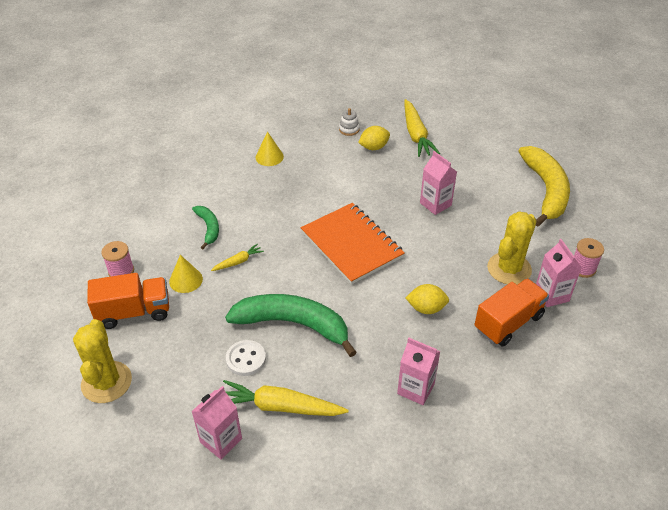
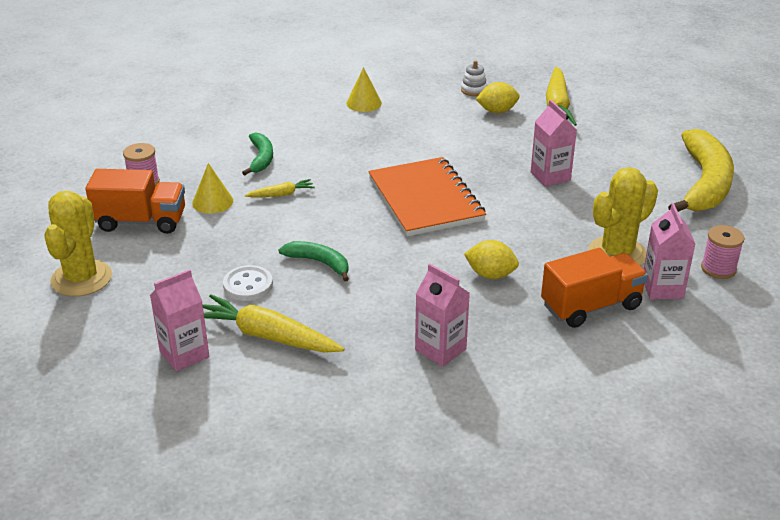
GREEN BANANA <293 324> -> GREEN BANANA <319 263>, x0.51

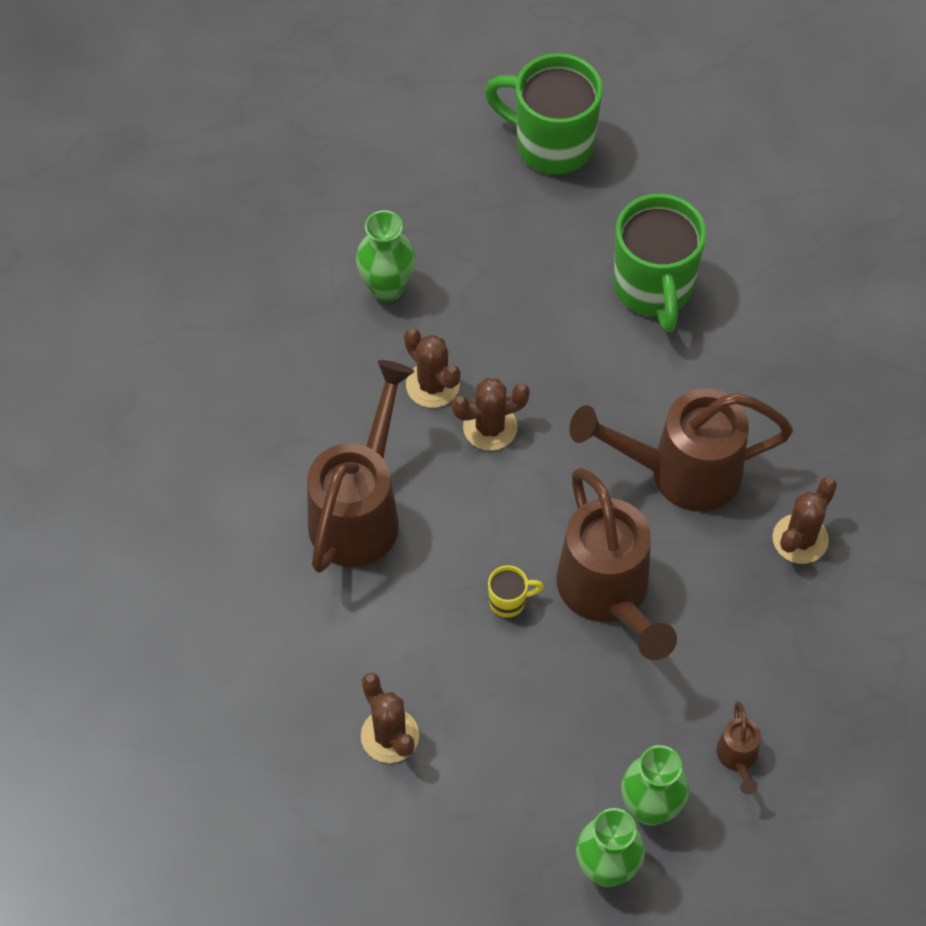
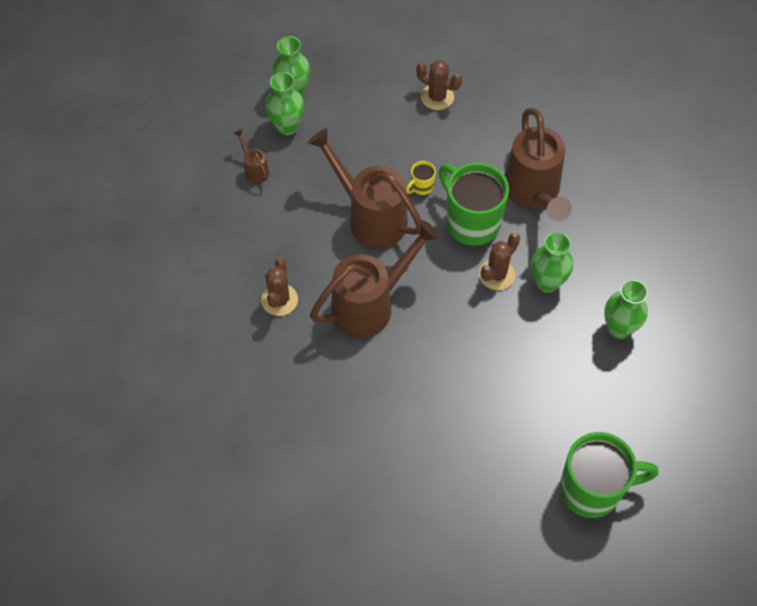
GREEN MUG <653 289> -> GREEN MUG <471 222>, shifted
BROWN CACTUS <432 385> -> GREEN VASE <547 282>

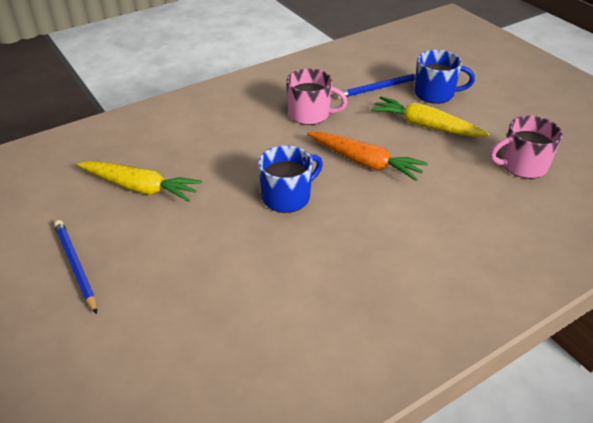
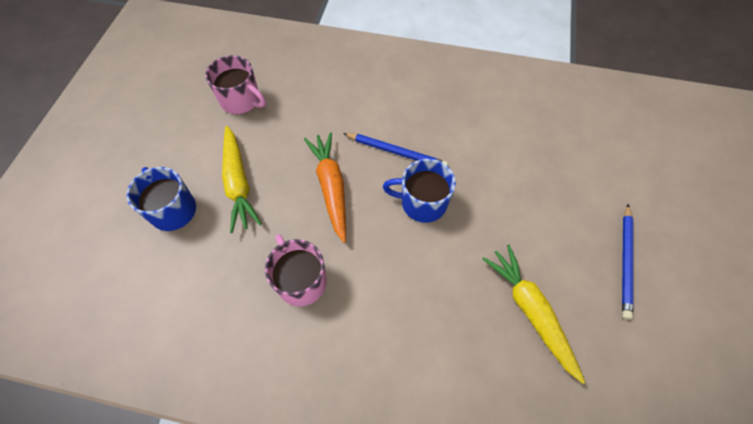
BLUE PENCIL <379 88> -> BLUE PENCIL <396 152>, shifted

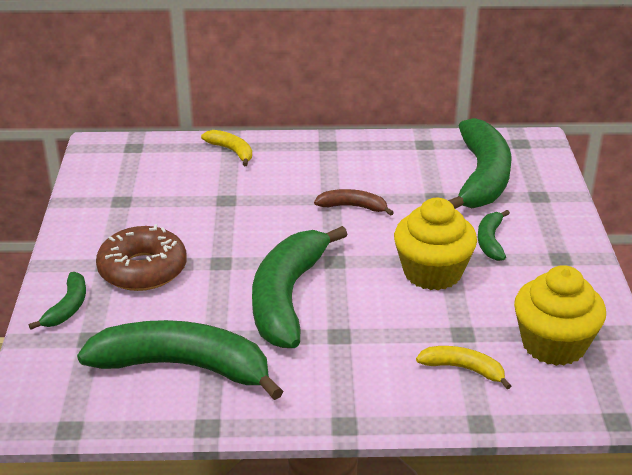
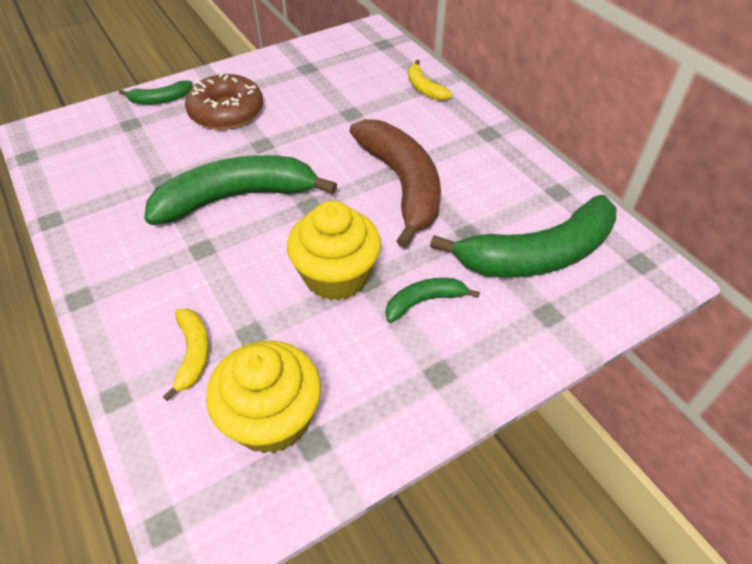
GREEN BANANA <184 367> -> none
YELLOW BANANA <232 151> -> YELLOW BANANA <424 88>, 135 degrees clockwise
BROWN BANANA <353 207> -> BROWN BANANA <402 185>, x2.15

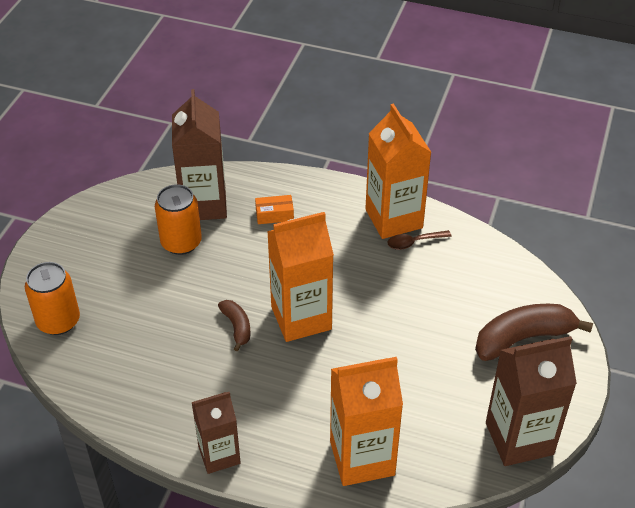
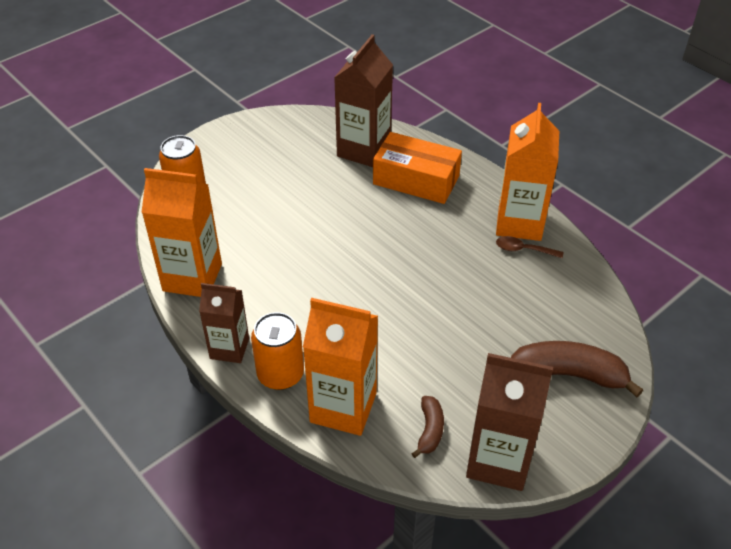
ORANGE CAN <181 242> -> ORANGE CAN <280 374>, shifted
BROWN BANANA <237 327> -> BROWN BANANA <429 430>, shifted
ORANGE CARTON <301 318> -> ORANGE CARTON <192 277>, shifted
ORANGE BOX <274 215> -> ORANGE BOX <416 180>, x2.19

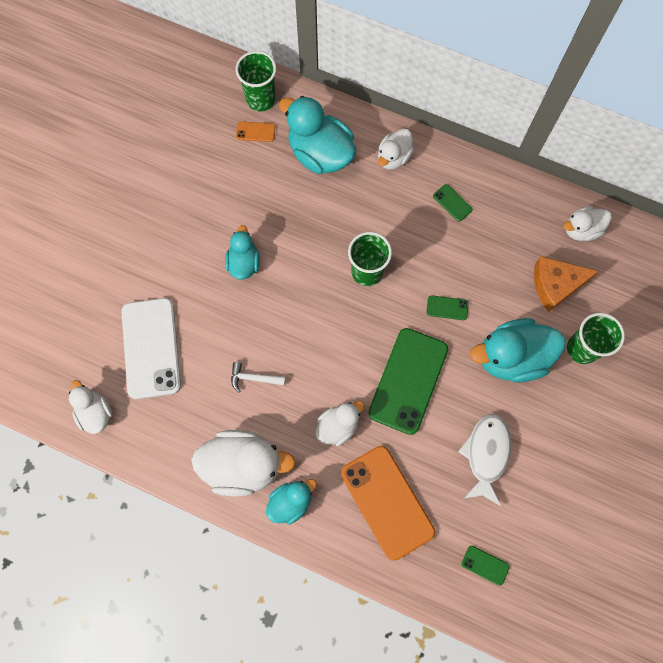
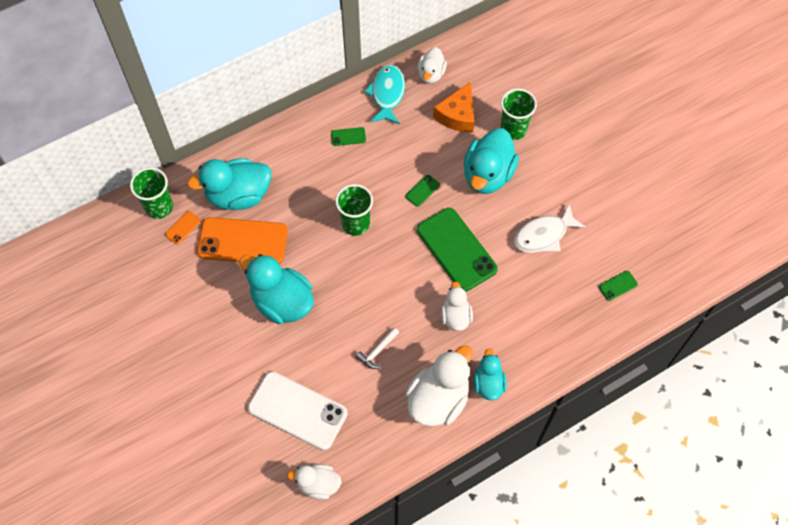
WHITE DUCK <393 157> -> none
none -> TURQUOISE FISH <387 94>
ORANGE PHONE <387 502> -> ORANGE PHONE <243 241>, shifted
WHITE FISH <486 454> -> WHITE FISH <543 235>, 75 degrees counterclockwise
TURQUOISE DUCK <244 263> -> TURQUOISE DUCK <282 302>, x1.74

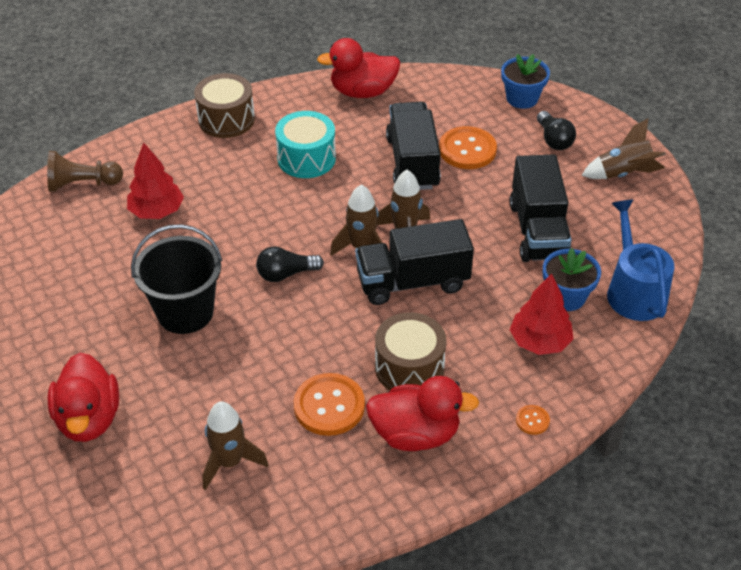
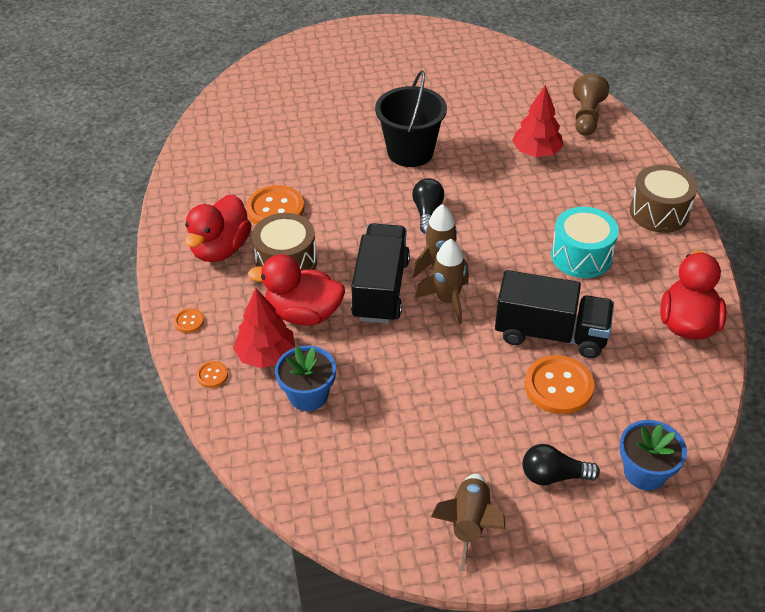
BROWN ROCKET <230 462> -> none
BLACK TRUCK <538 231> -> none
BLUE WATERING CAN <634 291> -> none
none -> ORANGE BUTTON <212 375>
RED DUCK <89 419> -> RED DUCK <304 313>, shifted

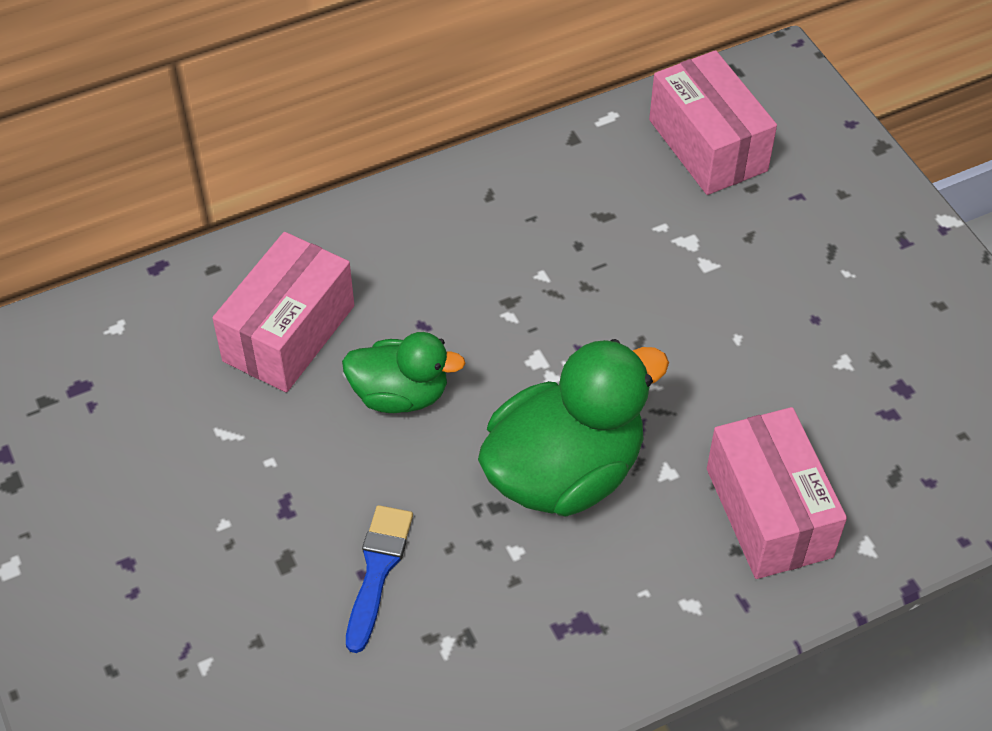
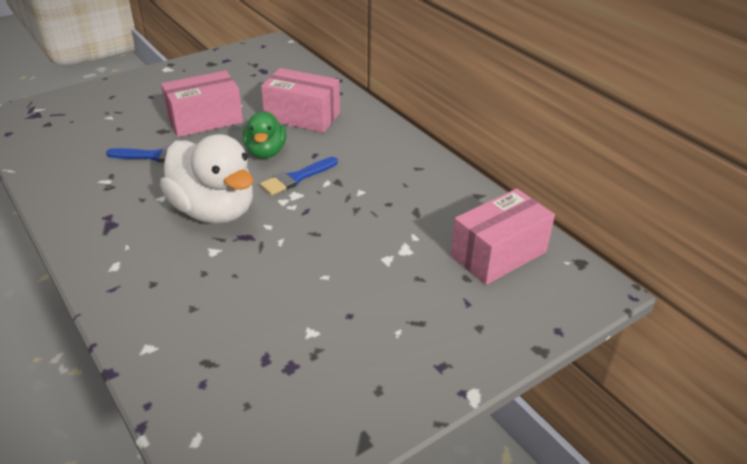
none -> BLUE BRUSH <297 178>
PINK BOX <768 512> -> PINK BOX <205 120>, shifted
GREEN DUCK <564 472> -> WHITE DUCK <214 211>

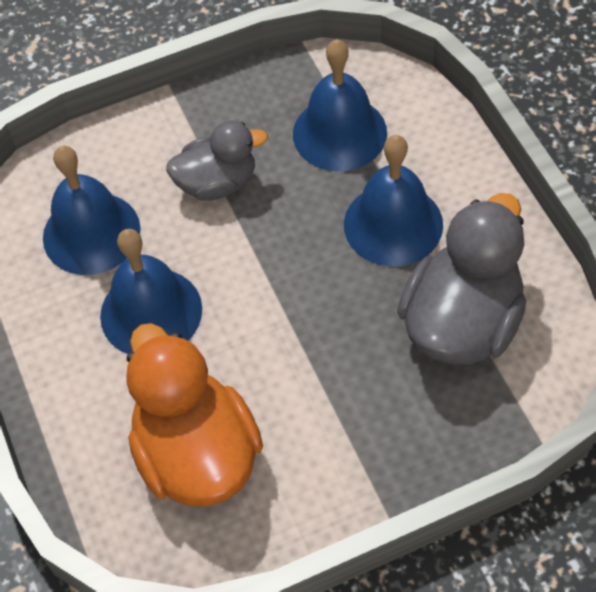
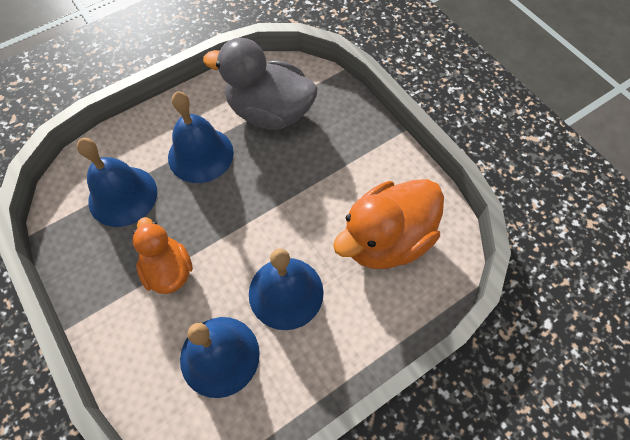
GREY DUCK <217 183> -> ORANGE DUCK <168 270>

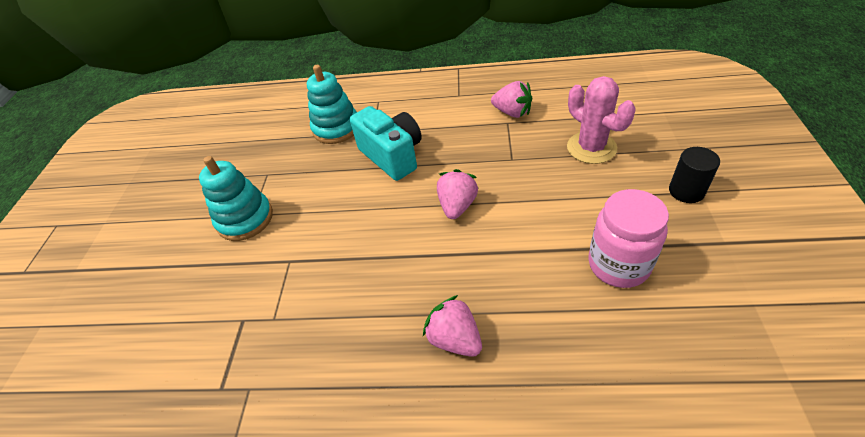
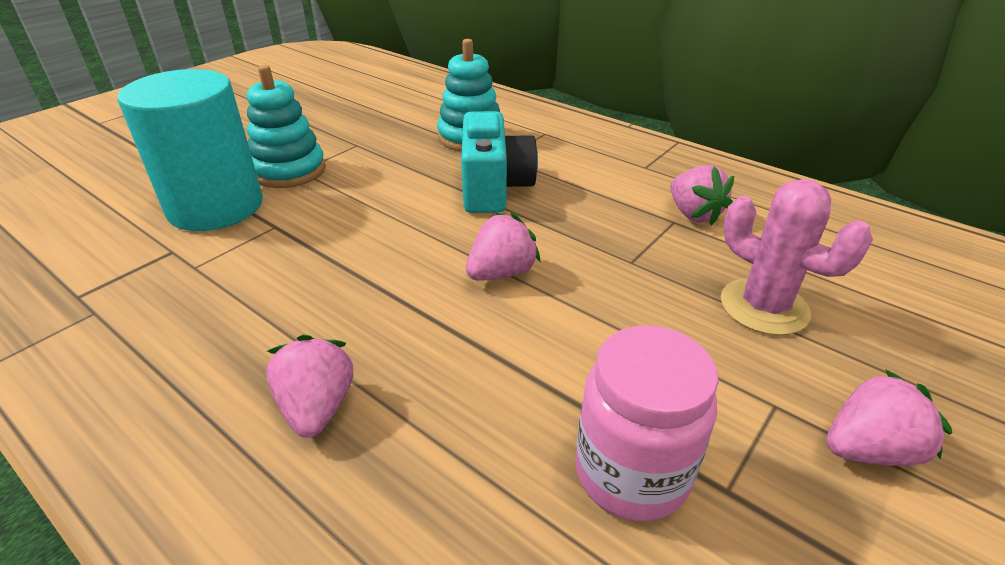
none -> TURQUOISE CYLINDER <215 207>
BLACK CYLINDER <686 191> -> PINK STRAWBERRY <869 449>
PINK CACTUS <591 148> -> PINK CACTUS <764 307>, 45 degrees counterclockwise

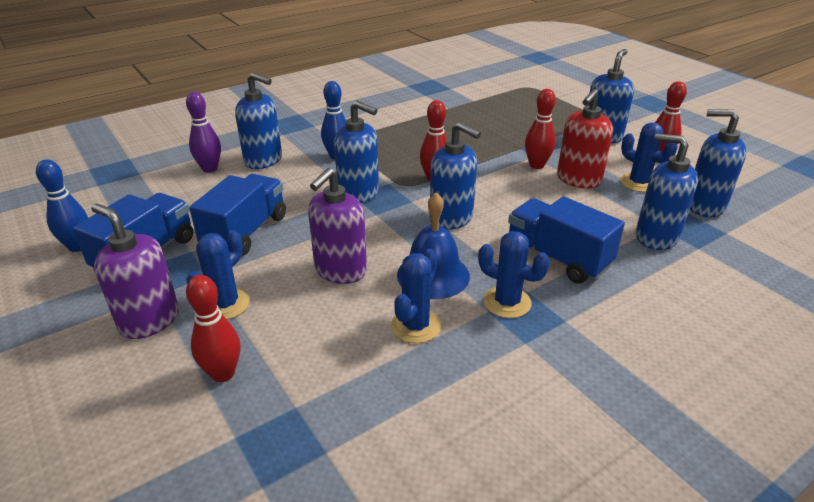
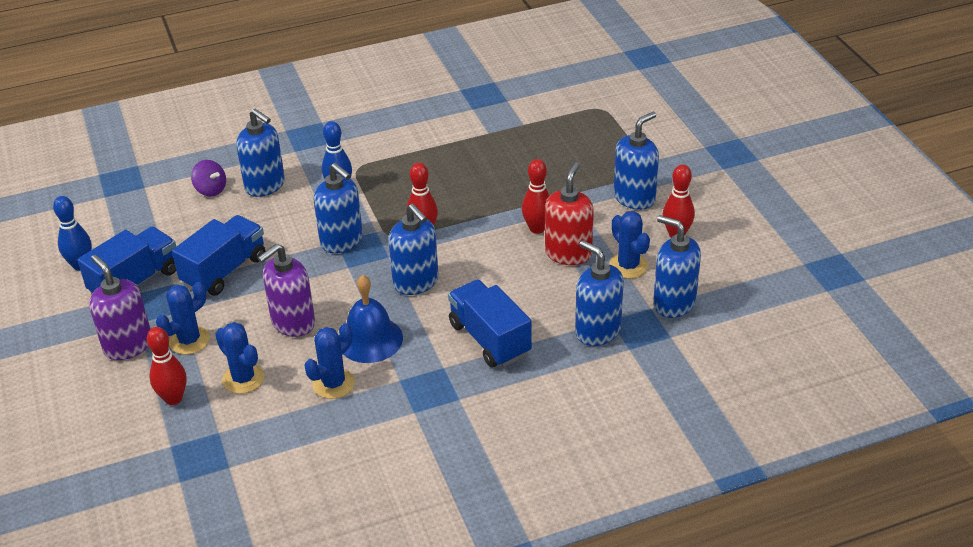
BLUE CACTUS <507 302> -> BLUE CACTUS <243 378>, shifted
PURPLE BOWLING PIN <210 169> -> PURPLE SPINNING TOP <211 190>
RED SOAP DISPENSER <578 180> -> RED SOAP DISPENSER <568 253>, 150 degrees clockwise

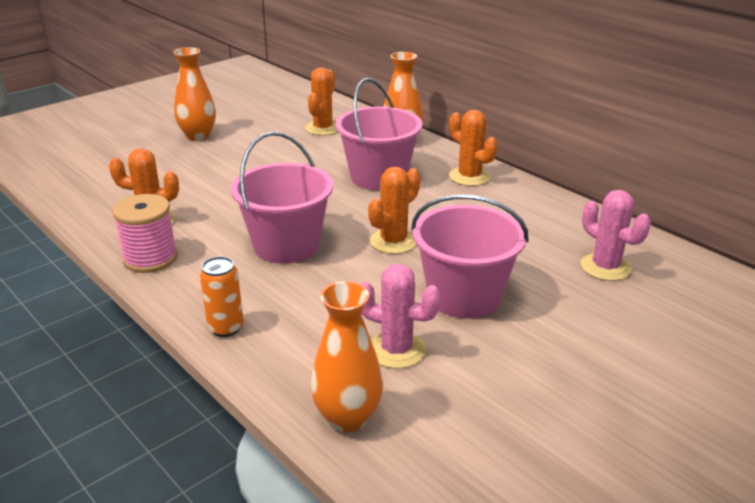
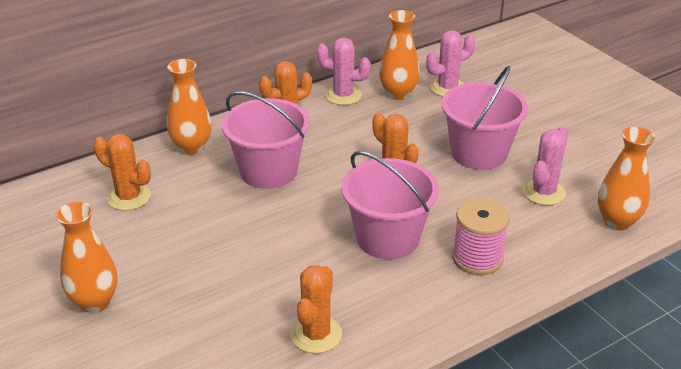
ORANGE CAN <226 328> -> none
none -> PINK CACTUS <343 95>
none -> ORANGE VASE <398 94>
PINK SPOOL <150 258> -> PINK SPOOL <477 258>, shifted

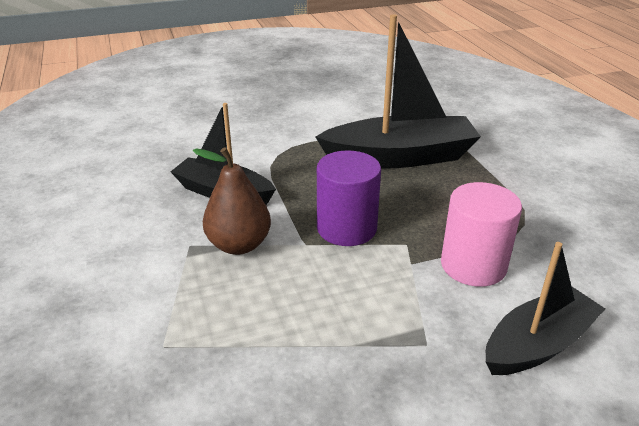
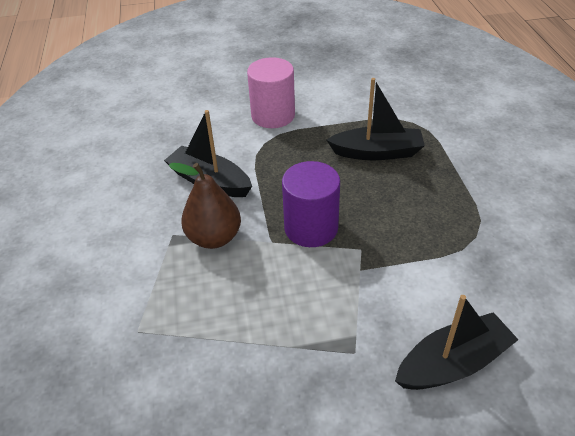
PINK CYLINDER <473 265> -> PINK CYLINDER <273 115>, shifted
BLACK BOAT <400 157> -> BLACK BOAT <377 152>, x0.64

